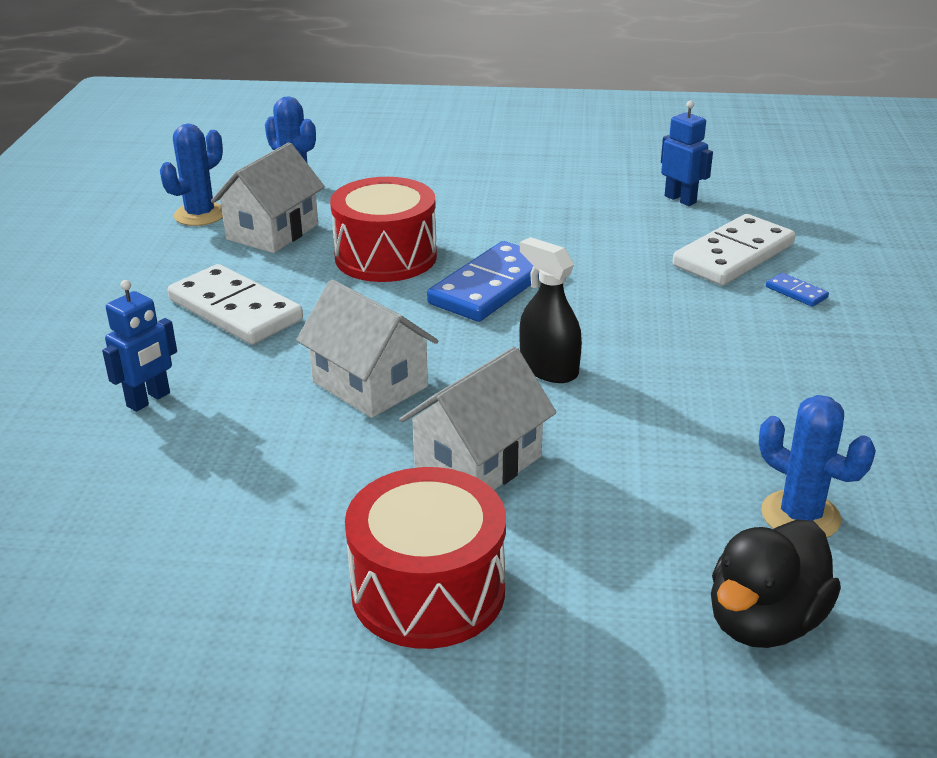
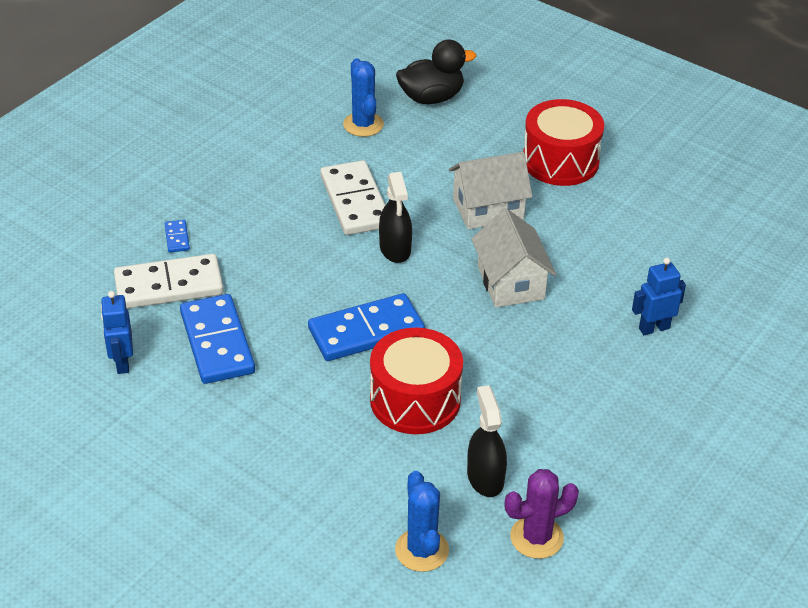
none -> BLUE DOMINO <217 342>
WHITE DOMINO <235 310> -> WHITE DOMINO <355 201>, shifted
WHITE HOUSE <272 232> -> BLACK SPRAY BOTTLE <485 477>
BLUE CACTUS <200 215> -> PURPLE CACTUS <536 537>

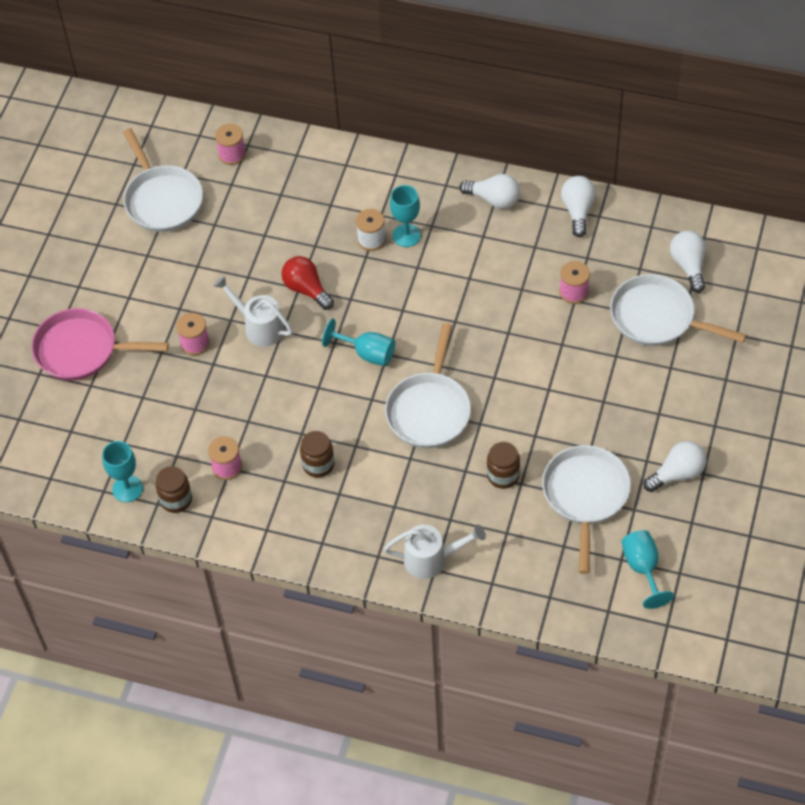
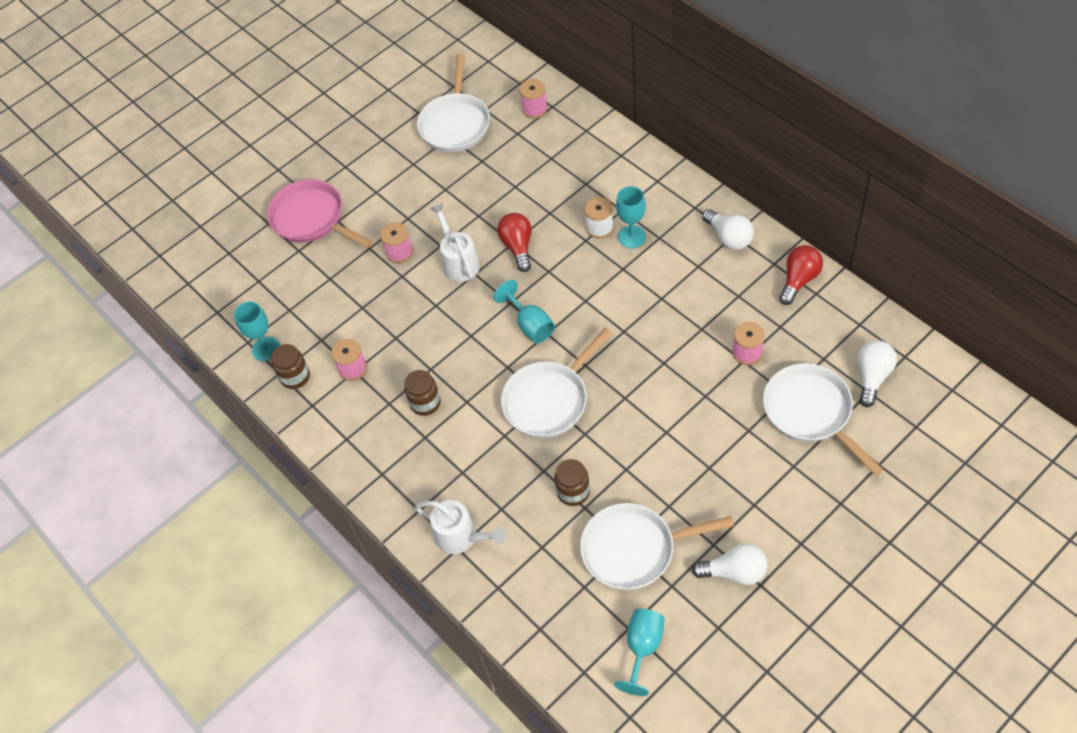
WHITE LIGHT BULB <578 211> -> RED LIGHT BULB <799 280>
WHITE PAN <585 496> -> WHITE PAN <634 549>, 135 degrees counterclockwise

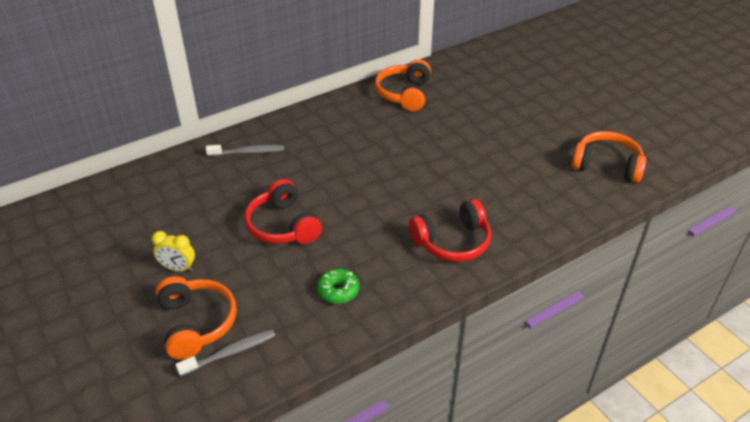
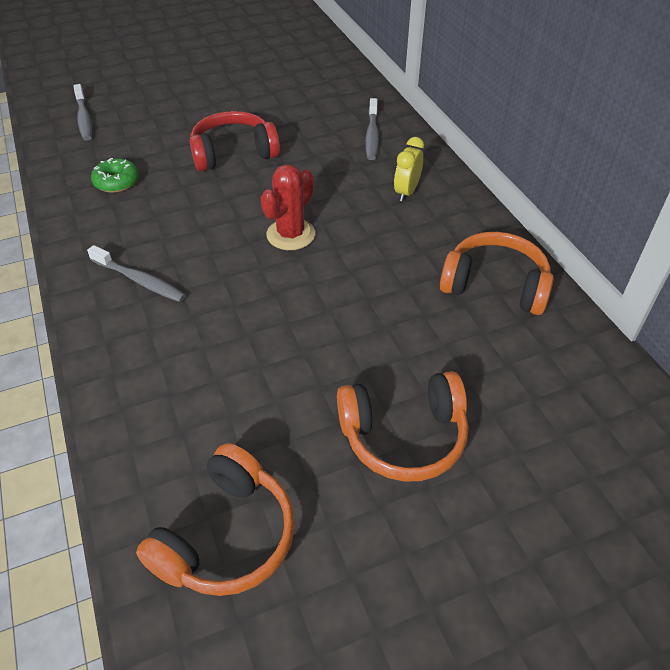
none -> RED CACTUS <291 234>
YELLOW CLOCK <178 268> -> YELLOW CLOCK <406 192>, shifted
ORANGE HEADPHONES <196 323> -> ORANGE HEADPHONES <404 436>, shifted
RED HEADPHONES <452 242> -> GREY TOOTHBRUSH <140 280>

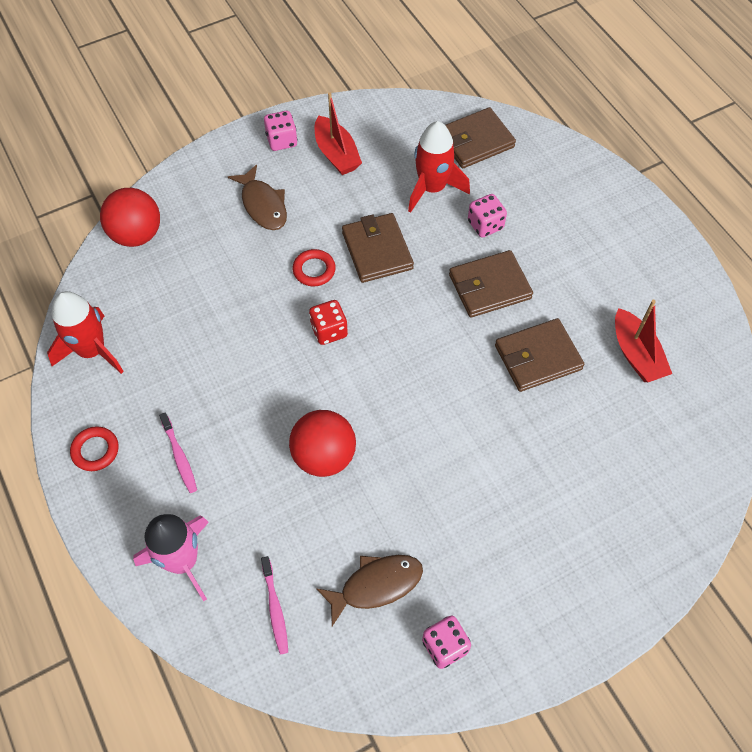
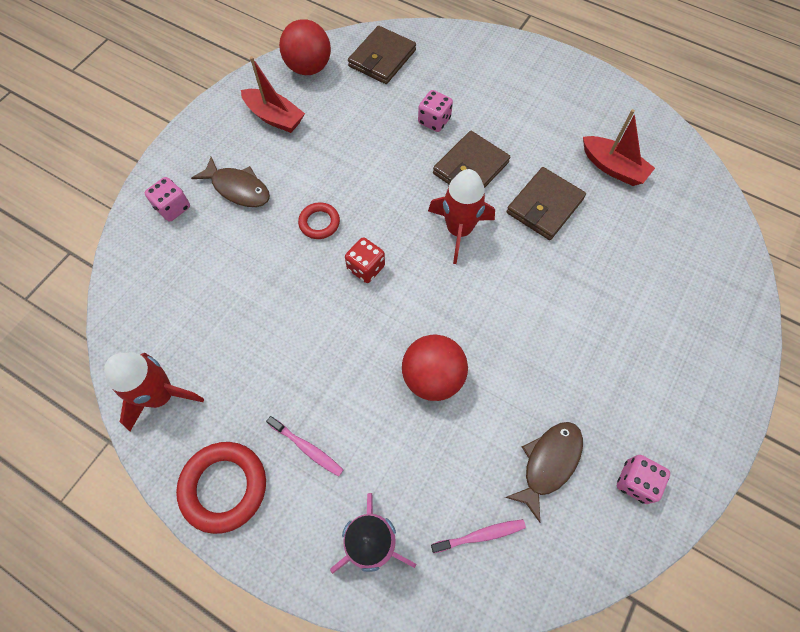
BROWN WALLET <377 250> -> none
RED BALL <136 235> -> RED BALL <309 68>, shifted
PINK DICE <281 141> -> PINK DICE <173 208>, shifted
RED ROCKET <432 188> -> RED ROCKET <459 230>, shifted
PINK TOOTHBRUSH <275 608> -> PINK TOOTHBRUSH <480 535>, 60 degrees counterclockwise
RED RING <95 450> -> RED RING <224 487>, x1.74

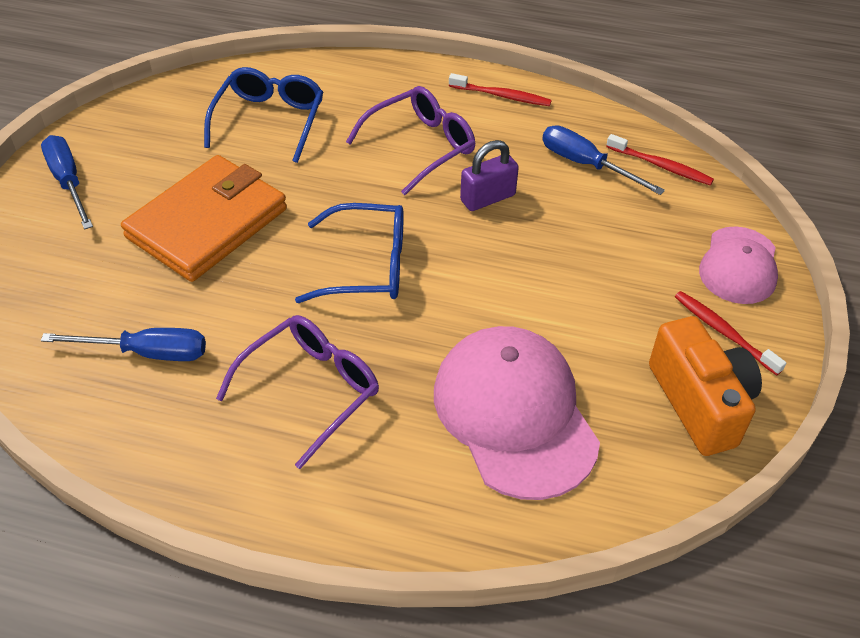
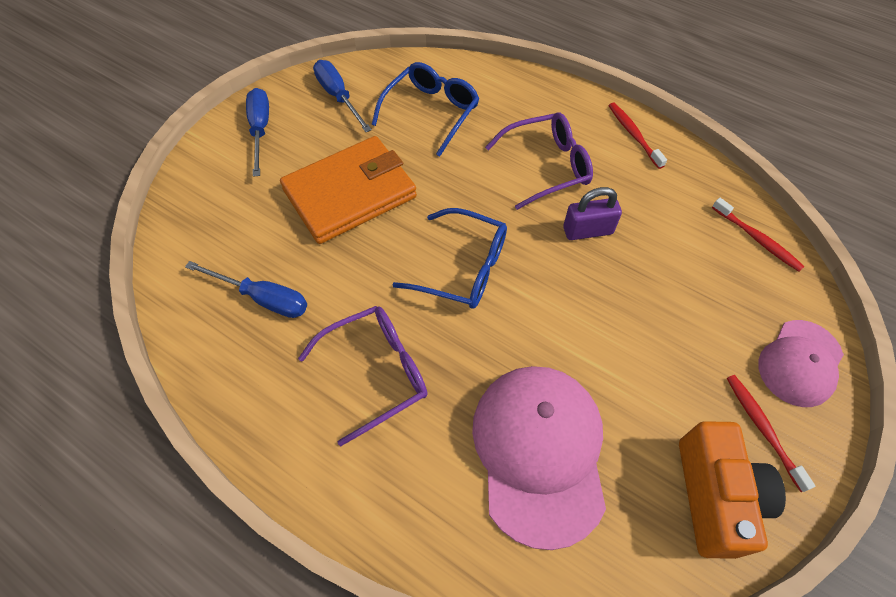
BLUE SCREWDRIVER <586 164> -> BLUE SCREWDRIVER <338 97>, shifted
RED TOOTHBRUSH <502 96> -> RED TOOTHBRUSH <633 134>, 150 degrees counterclockwise

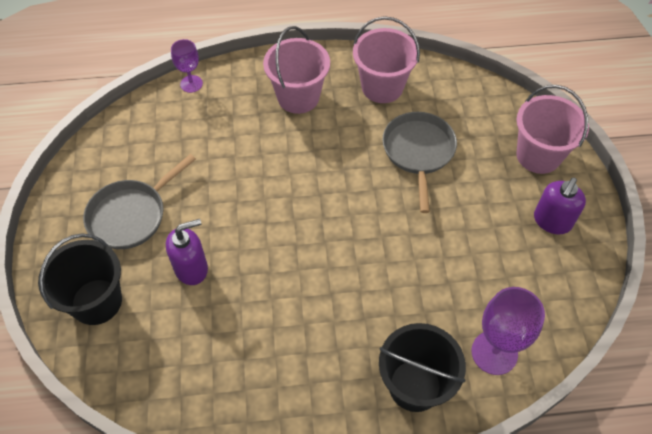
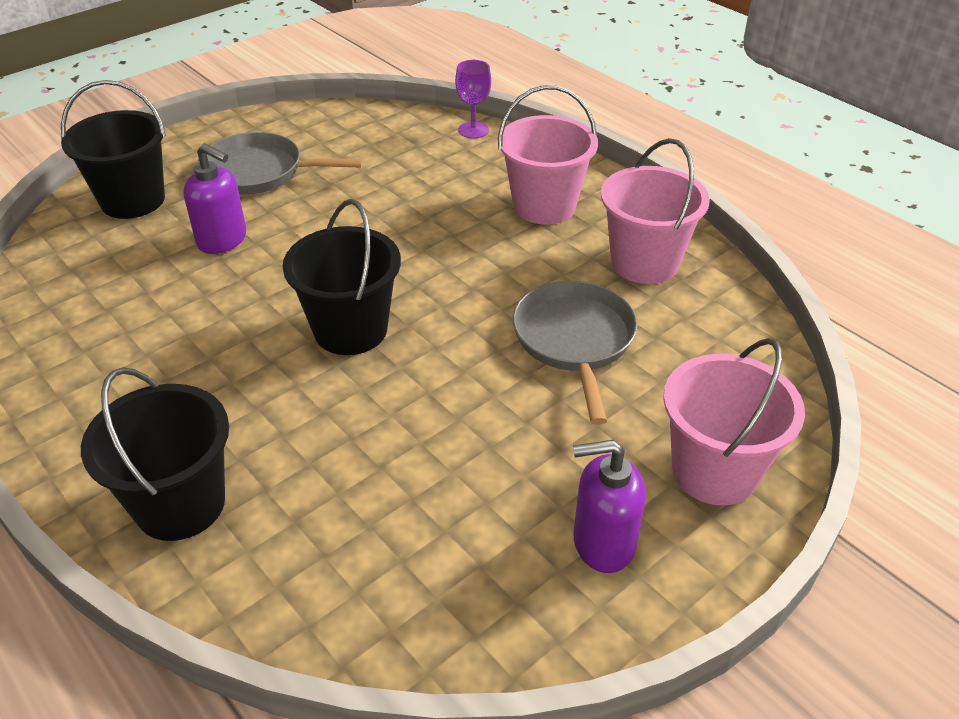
PURPLE GOBLET <494 352> -> none
none -> BLACK BUCKET <350 330>
GREY PAN <418 152> -> GREY PAN <574 341>, 60 degrees counterclockwise

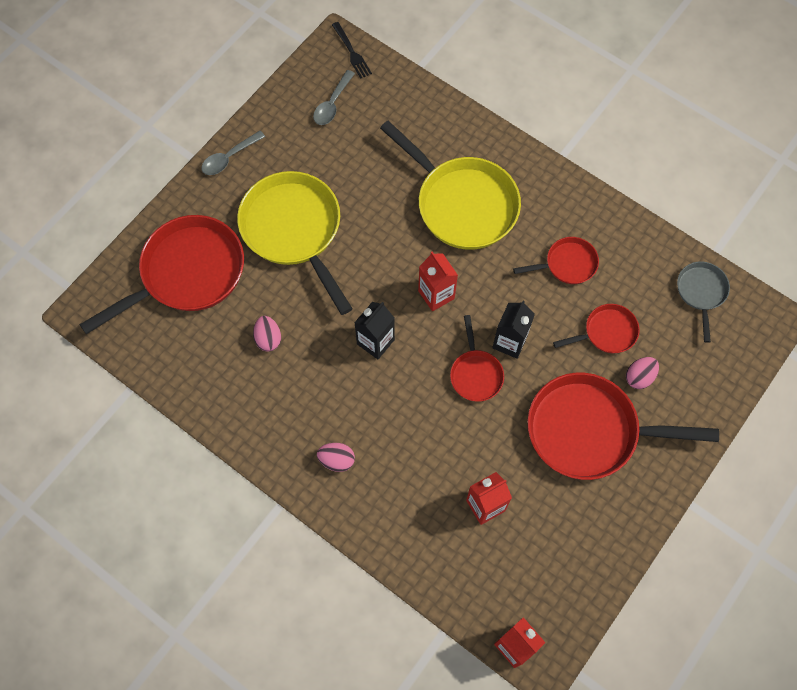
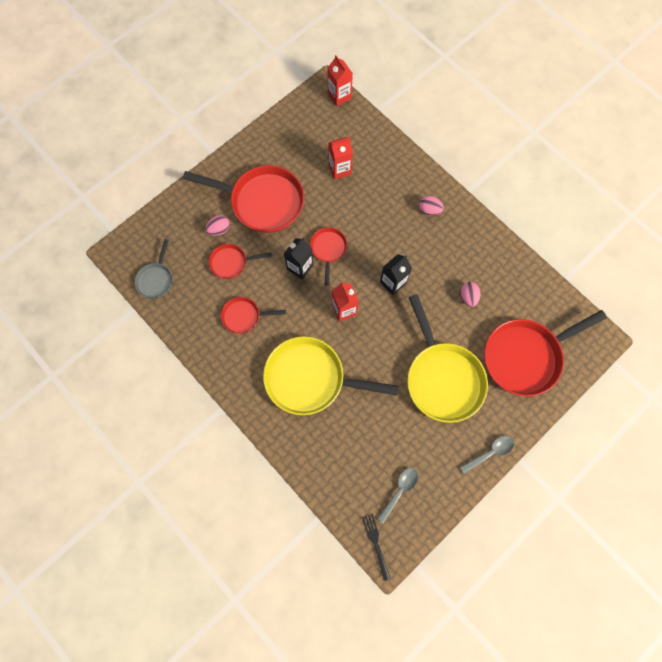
YELLOW PAN <462 204> -> YELLOW PAN <310 378>, 45 degrees counterclockwise

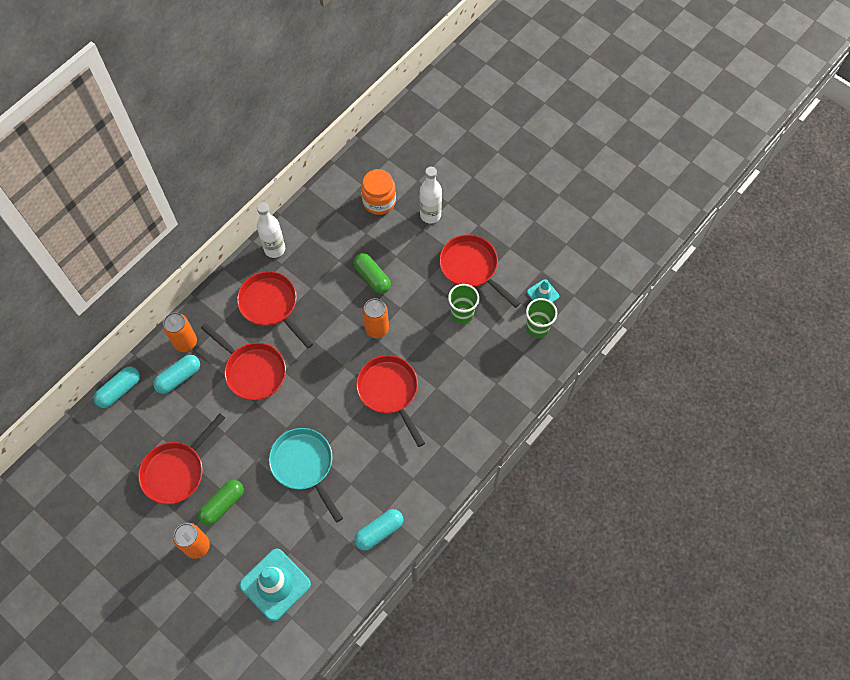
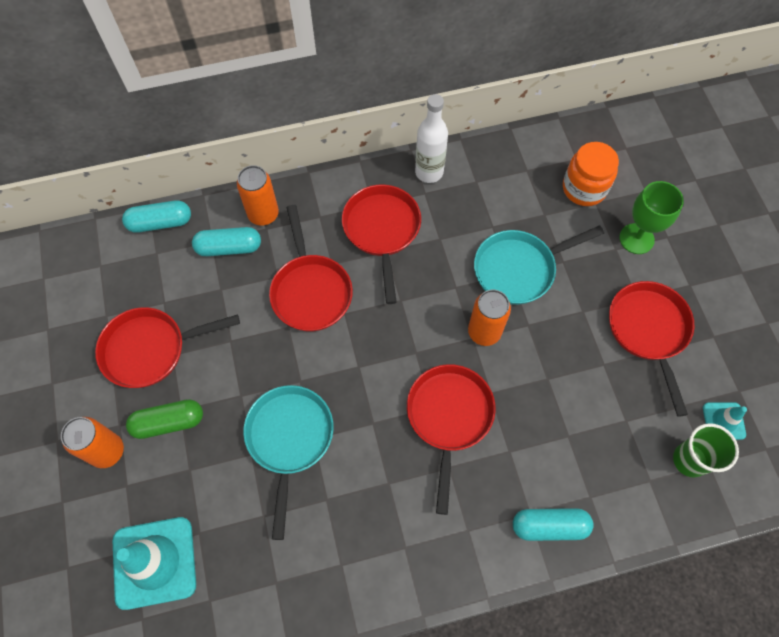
GREEN CUP <462 314> -> none
TURQUOISE CAPSULE <379 532> -> TURQUOISE CAPSULE <549 526>, shifted
GREEN CAPSULE <372 277> -> TURQUOISE PAN <519 269>
WHITE BOTTLE <430 215> -> GREEN GOBLET <636 239>

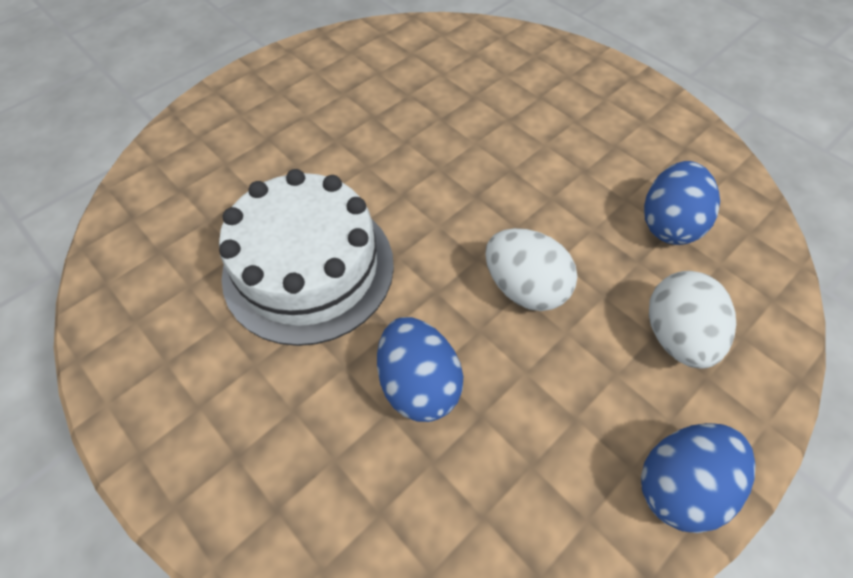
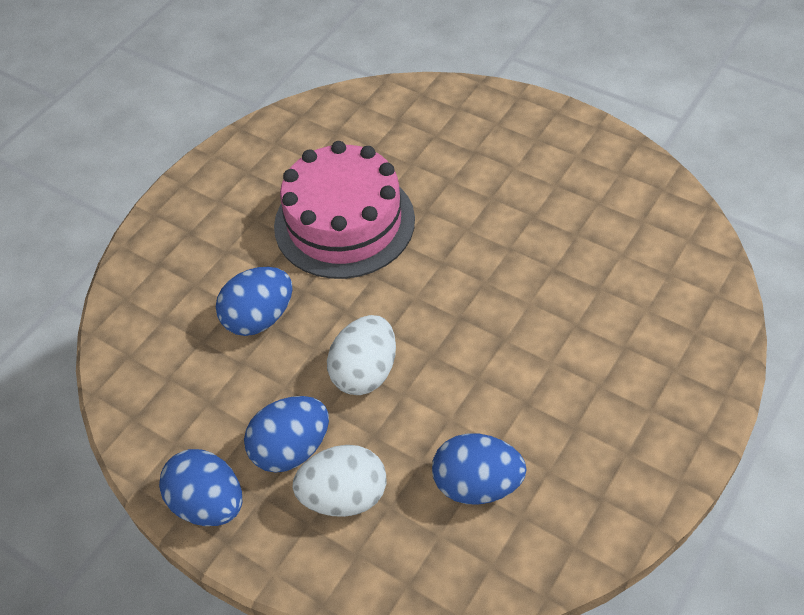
none -> BLUE EGG <291 449>
WHITE CAKE <309 268> -> PINK CAKE <344 222>

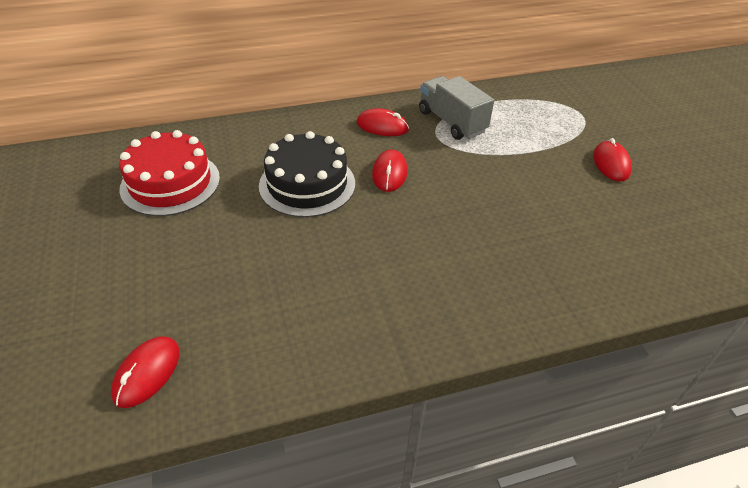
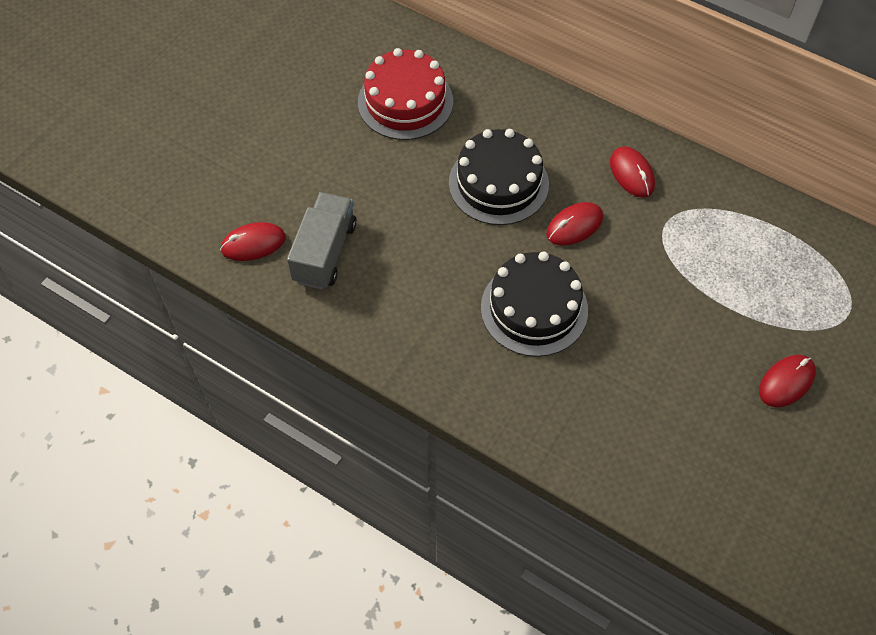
none -> BLACK CAKE <534 308>
GREY TRUCK <451 122> -> GREY TRUCK <325 252>, shifted

